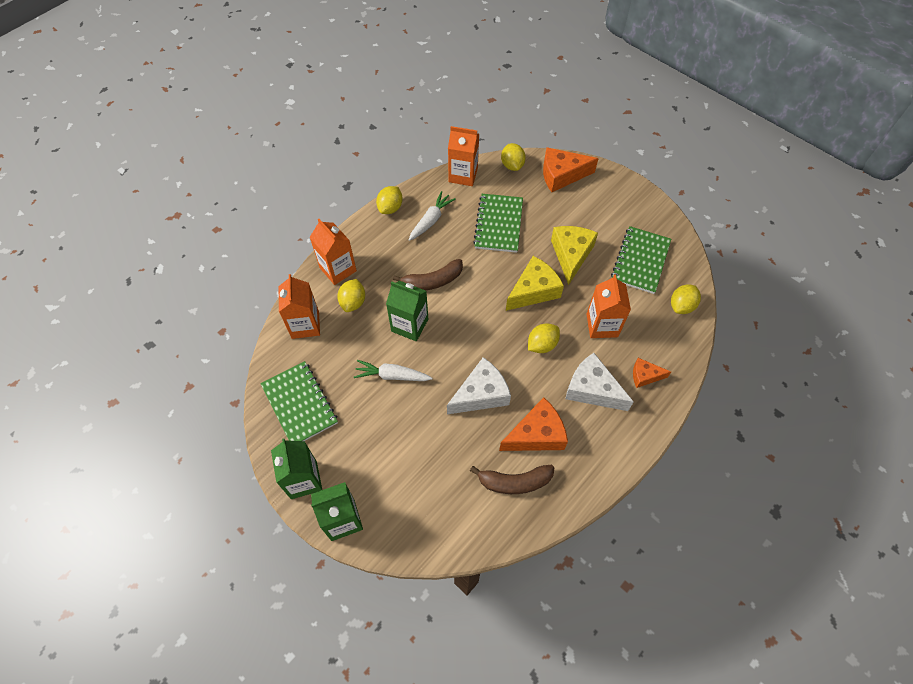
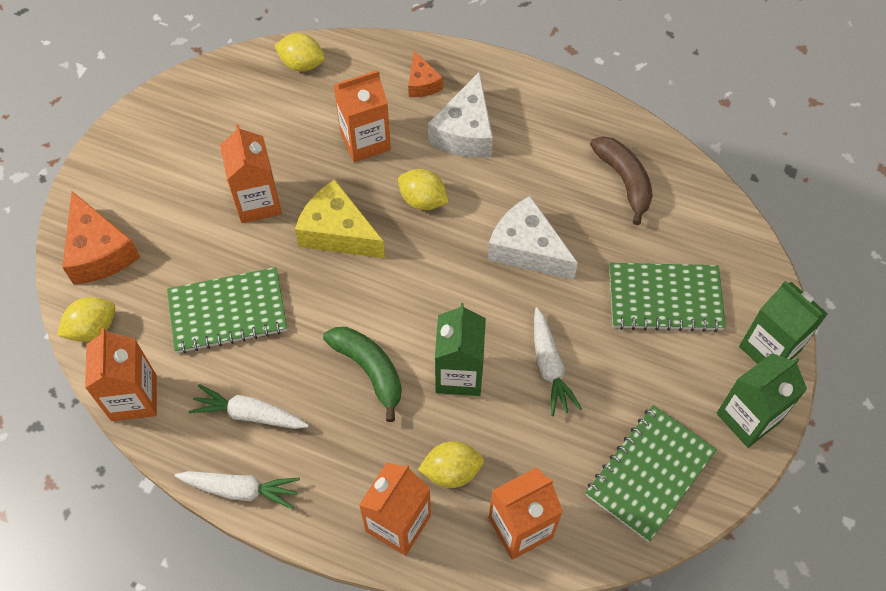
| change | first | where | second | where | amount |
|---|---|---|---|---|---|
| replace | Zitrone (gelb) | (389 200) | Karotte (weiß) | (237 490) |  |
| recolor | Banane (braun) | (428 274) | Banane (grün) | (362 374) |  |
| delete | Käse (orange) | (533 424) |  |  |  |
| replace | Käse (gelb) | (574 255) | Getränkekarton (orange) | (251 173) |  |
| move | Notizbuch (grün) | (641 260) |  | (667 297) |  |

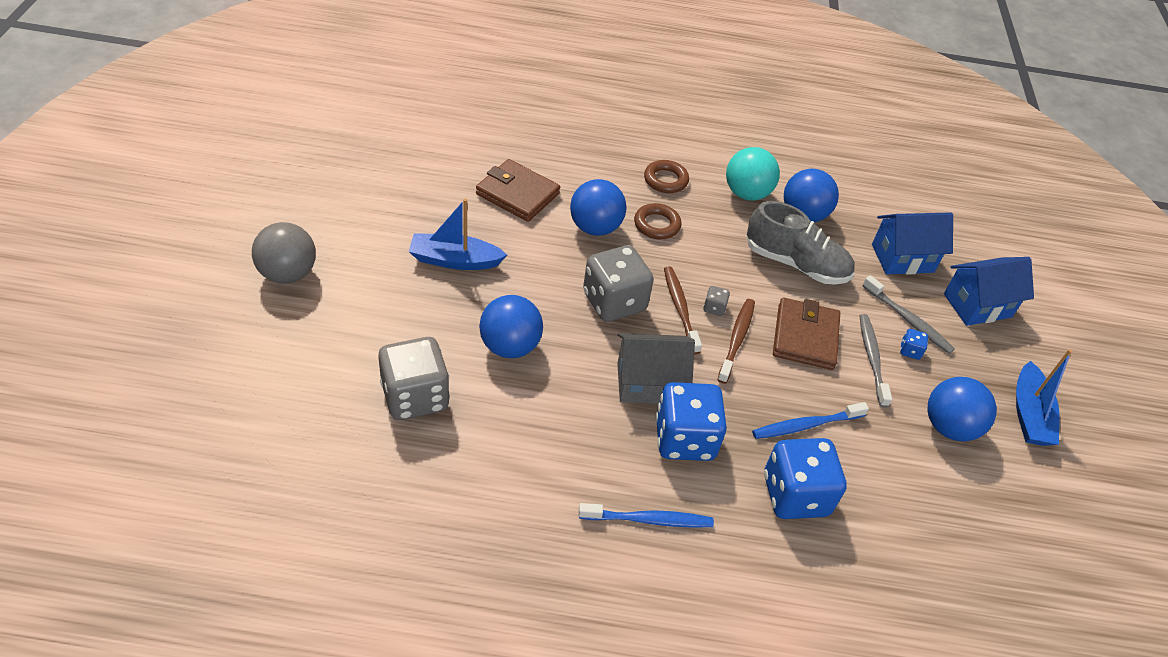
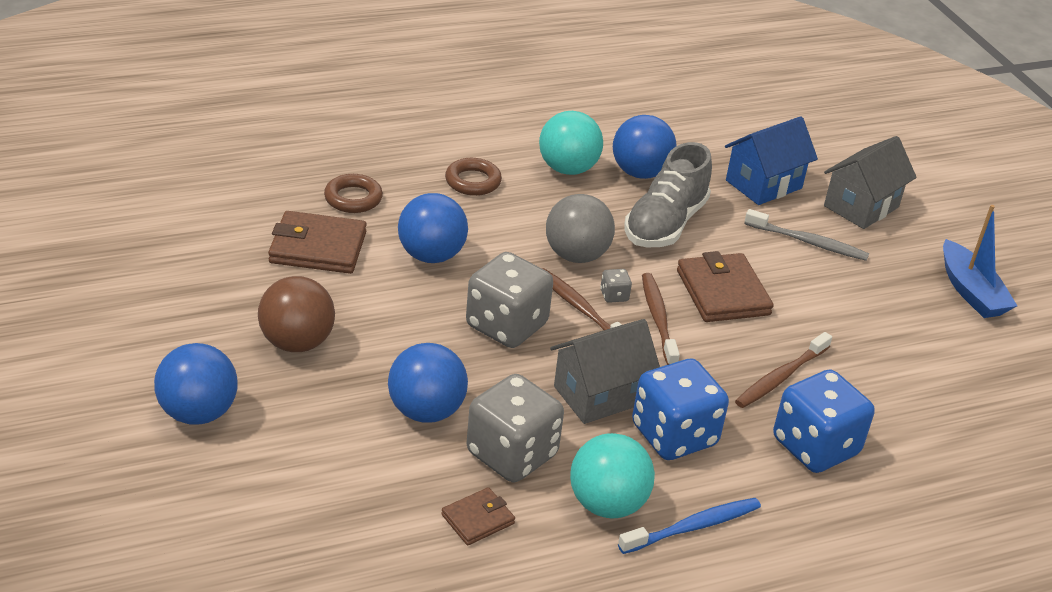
| change | first | where | second | where | amount |
|---|---|---|---|---|---|
| move | Ball (grau) | (284 253) |  | (580 228) |  |
| move | Spielwürfel (grau) | (414 378) |  | (515 428) |  |
| replace | Boot (blau) | (457 234) | Ball (braun) | (296 314) |  |
| move | Ring (braun) | (657 221) |  | (353 193) |  |
| rotate | Schuh (grau) | (801 243) |  | (668 194) | 120 degrees clockwise |
| recolor | Zahnbürste (blau) | (810 420) | Zahnbürste (braun) | (783 370) |  |
| delete | Zahnbürste (grau) | (875 361) |  |  |  |
| delete | Spielwürfel (blau) | (914 344) |  |  |  |
| move | Ball (blau) | (962 409) |  | (196 384) |  |
| recolor | Haus (blau) | (989 291) | Haus (grau) | (870 182) |  |
| insert |  |  | Geldbörse (braun) | (478 516) |  |
| insert |  |  | Ball (türkis) | (612 475) |  |

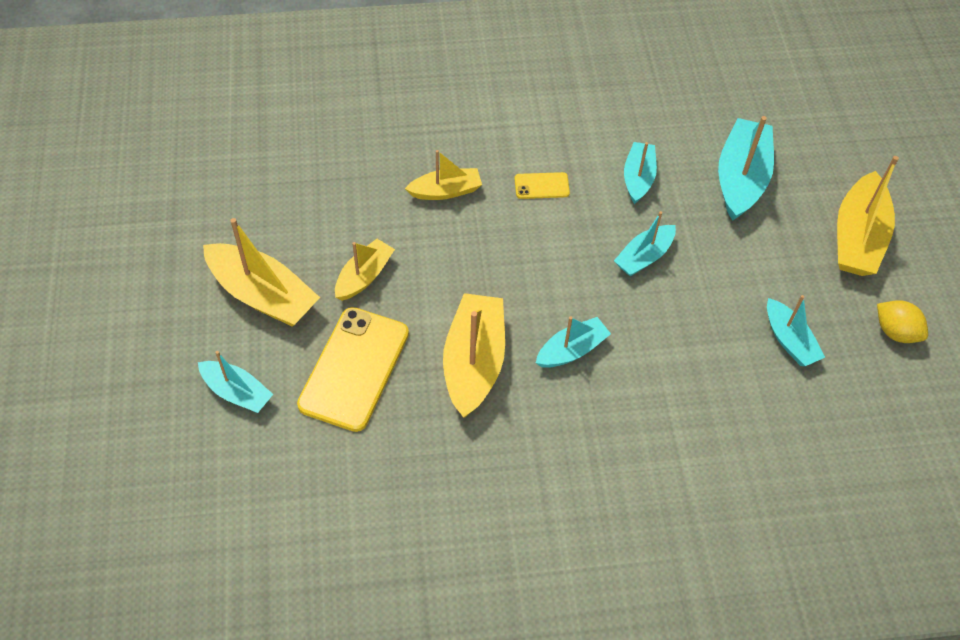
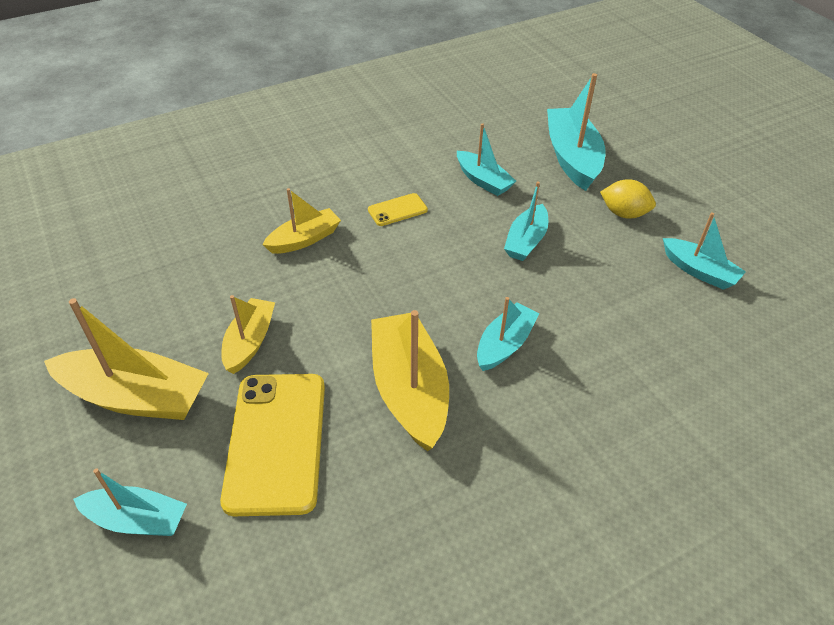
| change | first | where | second | where | amount |
|---|---|---|---|---|---|
| rotate | Boot (türkis) | (640 173) |  | (486 159) | 150 degrees clockwise |
| delete | Boot (gelb) | (868 216) |  |  |  |
| move | Zitrone (gelb) | (902 321) |  | (628 199) |  |

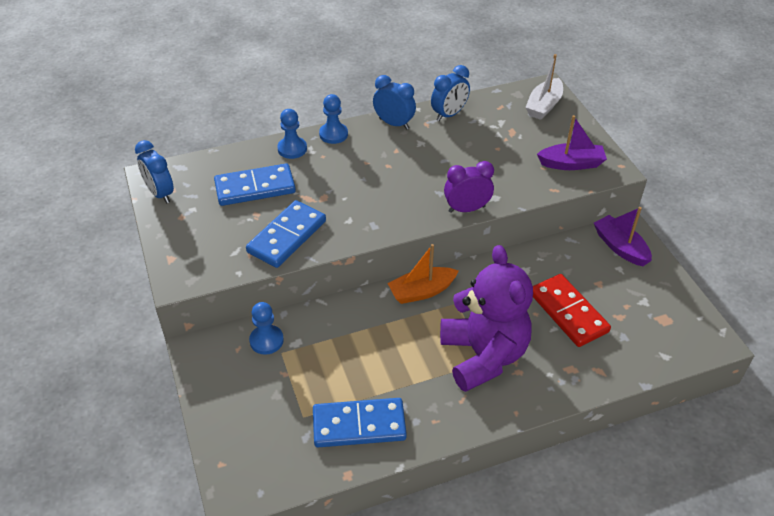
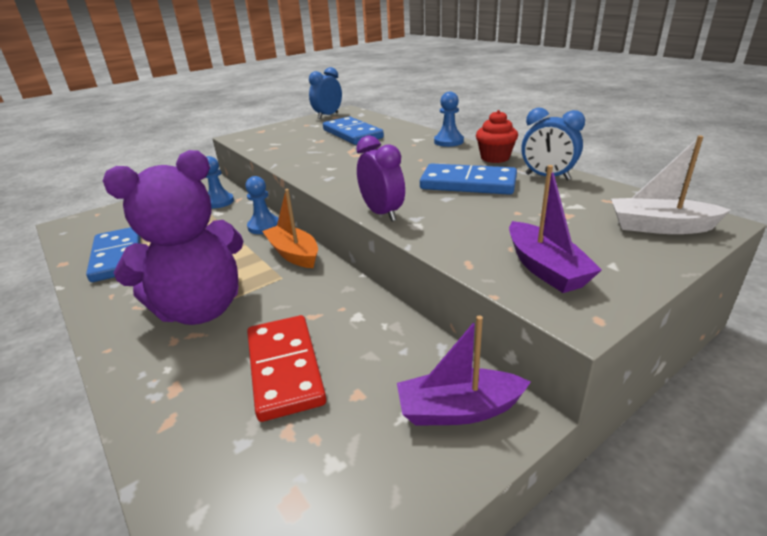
| change | first | where | second | where | amount |
|---|---|---|---|---|---|
| move | Dominostein (blau) | (286 234) |  | (468 179) |  |
| move | Bauer (blau) | (292 134) |  | (262 205) |  |
| replace | Wecker (blau) | (394 102) | Muffin (rot) | (497 136) |  |
| rotate | Dominostein (rot) | (572 310) |  | (286 368) | 60 degrees counterclockwise |
| rotate | Boot (lila) | (623 236) |  | (464 370) | 135 degrees counterclockwise |

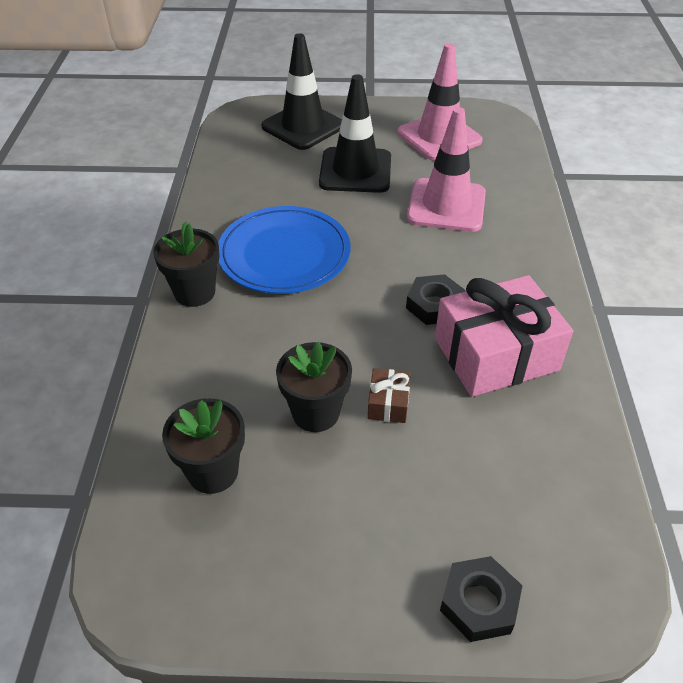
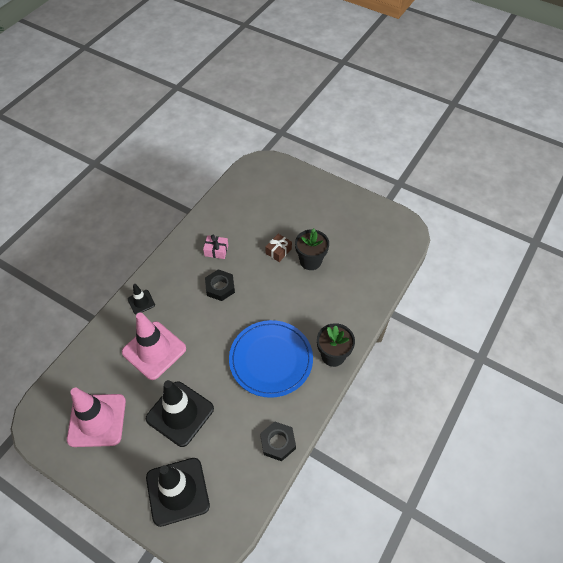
| change | first | where | second | where | amount |
|---|---|---|---|---|---|
| delete | Blumentopf (schwarz) | (203 446) |  |  |  |
| resize | Geschenk (rosa) | (504 336) |  | (215 247) | x0.43 |
| move | Sechskantmutter (schwarz) | (481 599) |  | (278 441) |  |
| insert |  |  | Leitkegel (schwarz) | (141 299) |  |

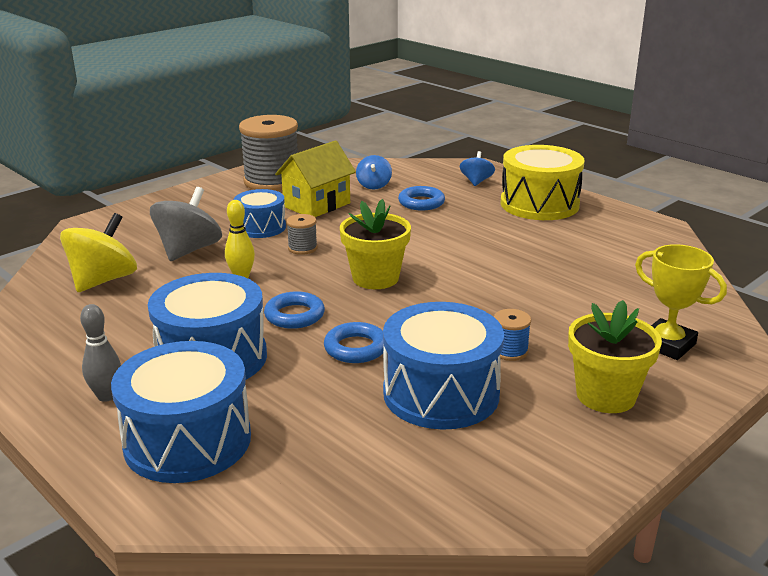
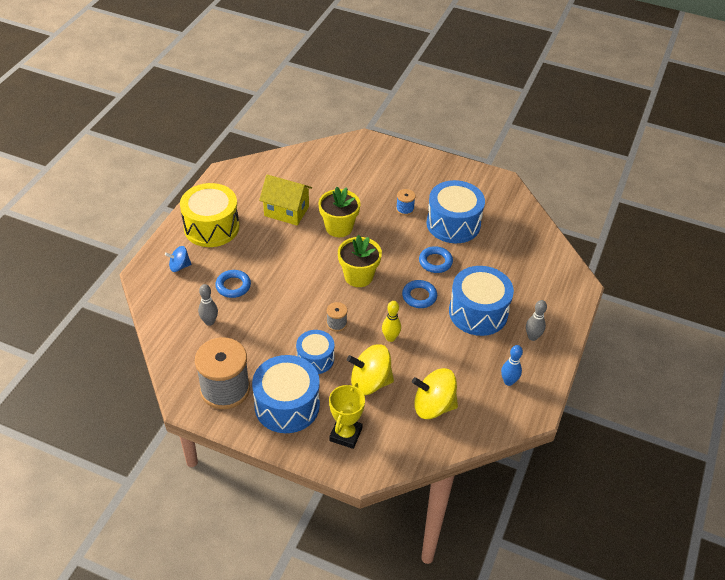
| change | first | where | second | where | amount |
|---|---|---|---|---|---|
| move | Trommel (blau) | (181 412) |  | (286 394) |  |
| recolor | Kreisel (grau) | (186 224) | Kreisel (gelb) | (370 370) |  |
| move | Haus (gelb) | (315 178) |  | (285 200) |  |
| replace | Kreisel (blau) | (374 172) | Bowlingkegel (grau) | (208 305) |  |
| move | Blumentopf (gelb) | (615 356) |  | (339 212) |  |
| move | Pokal (gelb) | (681 302) |  | (347 416) |  |
| insert |  |  | Bowlingkegel (blau) | (512 365) |  |

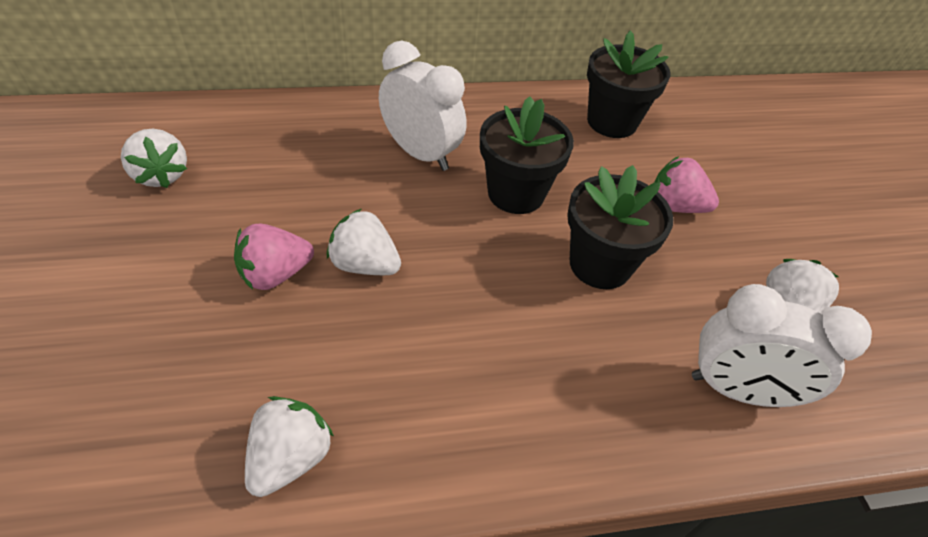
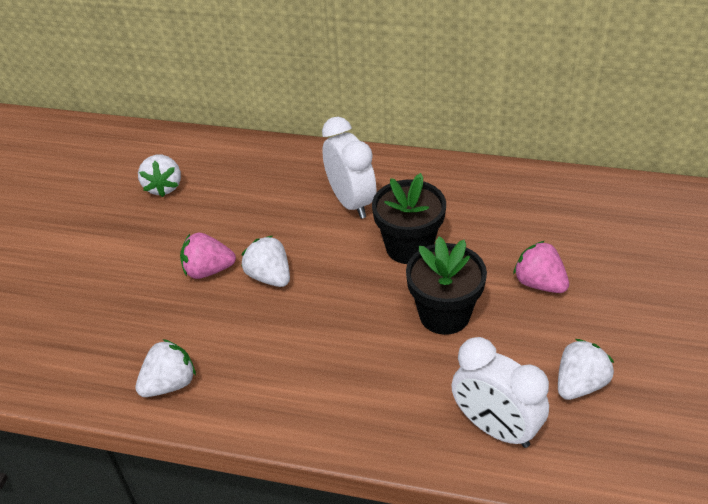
| change | first | where | second | where | amount |
|---|---|---|---|---|---|
| delete | Blumentopf (schwarz) | (628 84) |  |  |  |

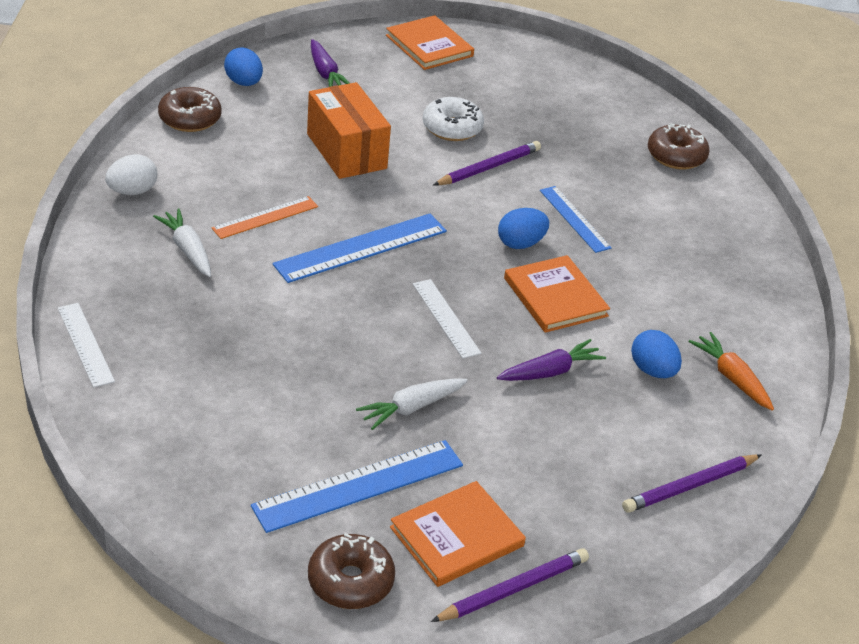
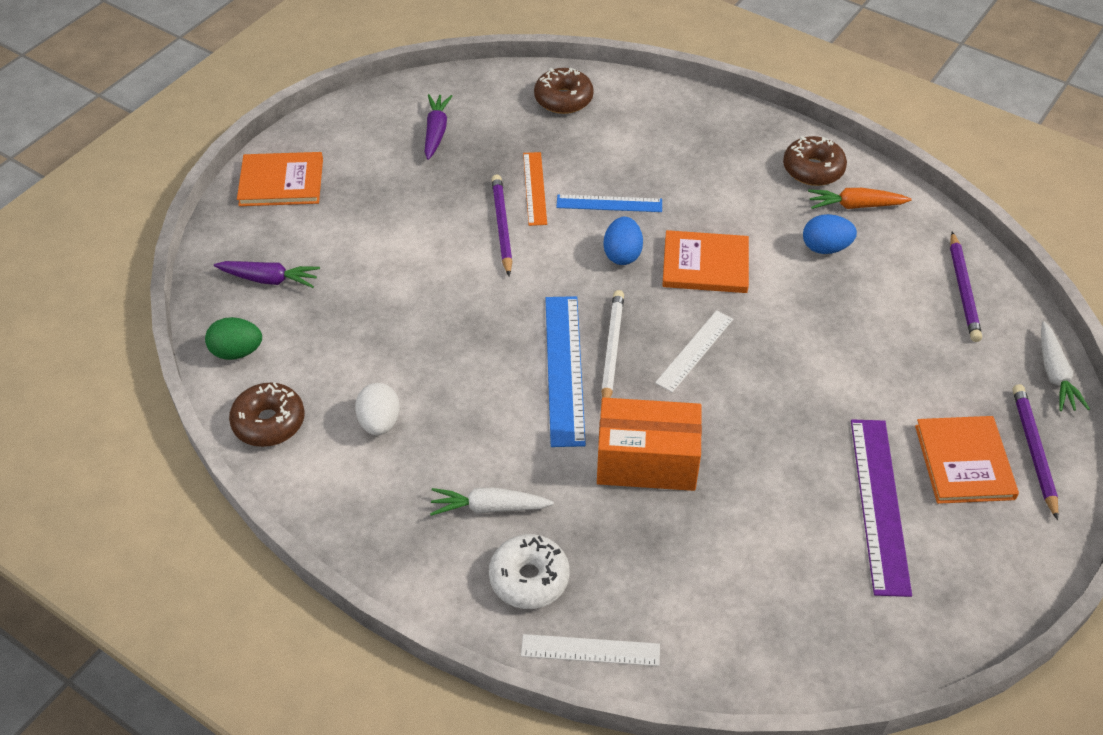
| change | first | where | second | where | amount |
|---|---|---|---|---|---|
| move | Ei (weiß) | (131 174) |  | (377 409) |  |
| move | Lineal (orange) | (265 217) |  | (535 189) |  |
| recolor | Ei (blau) | (243 66) | Ei (grün) | (233 338) |  |
| recolor | Lineal (blau) | (357 486) | Lineal (lila) | (881 508) |  |
| move | Schachtel (orange) | (349 130) |  | (649 444) |  |
| move | Donut (braun) | (351 571) |  | (815 161) |  |
| move | Karotte (weiß) | (412 404) |  | (1065 366) |  |
| rotate | Lineal (weiß) | (447 319) |  | (694 351) | 60 degrees counterclockwise |
| move | Donut (weiß) | (453 119) |  | (529 571) |  |
| move | Karotte (lila) | (551 360) |  | (438 127) |  |
| insert |  |  | Bleistift (weiß) | (612 344) |  |

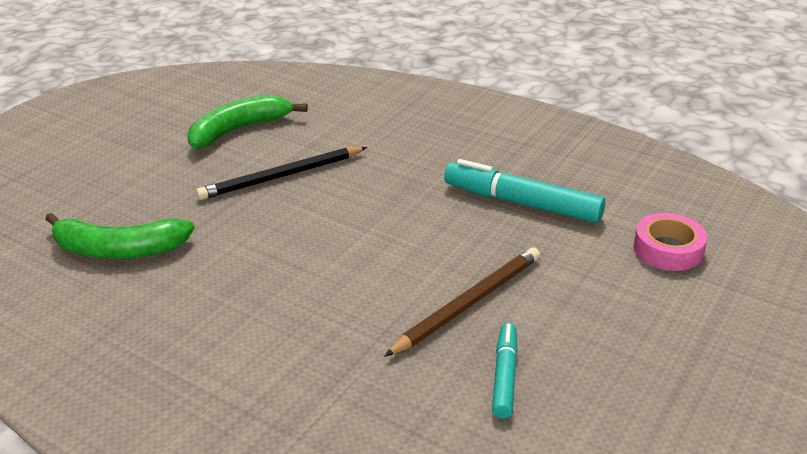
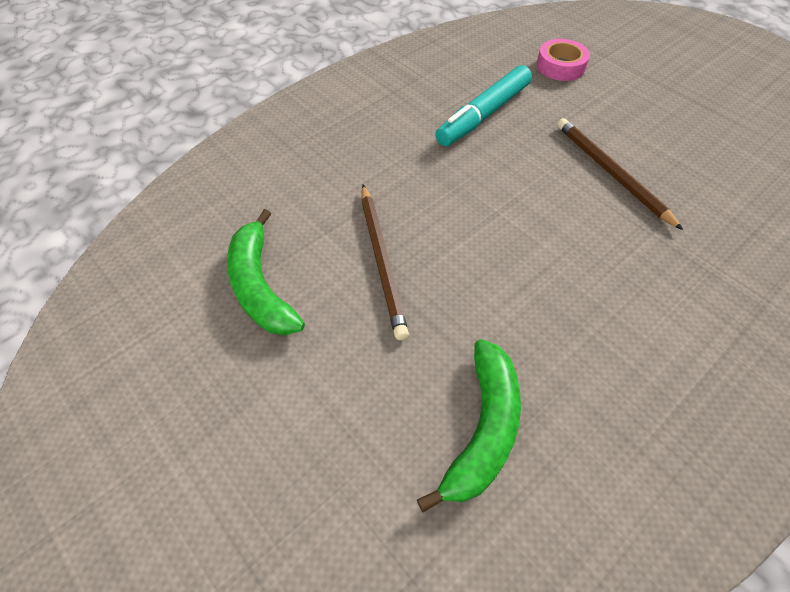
| change | first | where | second | where | amount |
|---|---|---|---|---|---|
| recolor | Bleistift (schwarz) | (281 173) | Bleistift (braun) | (385 262) |  |
| delete | Filzstift (türkis) | (505 371) |  |  |  |

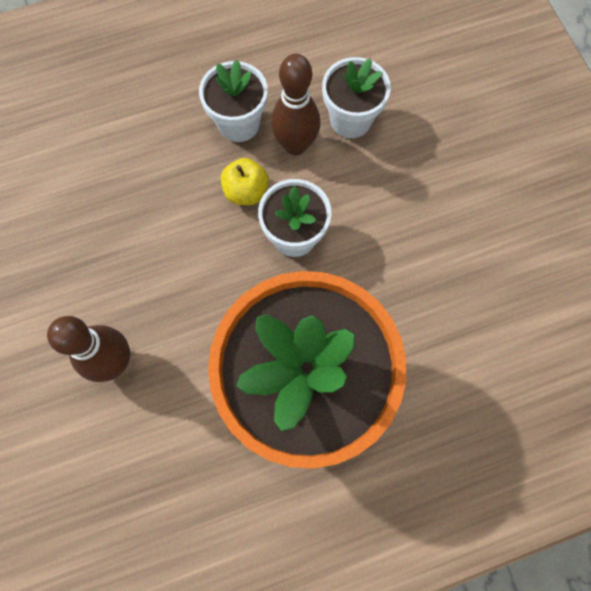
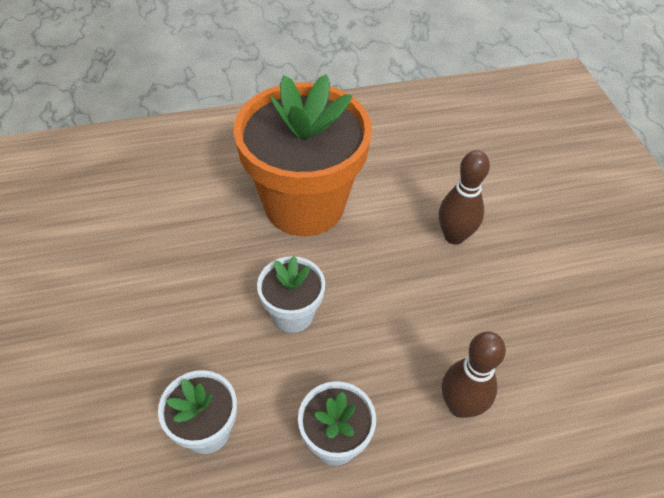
| change | first | where | second | where | amount |
|---|---|---|---|---|---|
| delete | Apfel (gelb) | (245 181) |  |  |  |
| move | Bowlingkegel (braun) | (296 104) |  | (474 375) |  |

